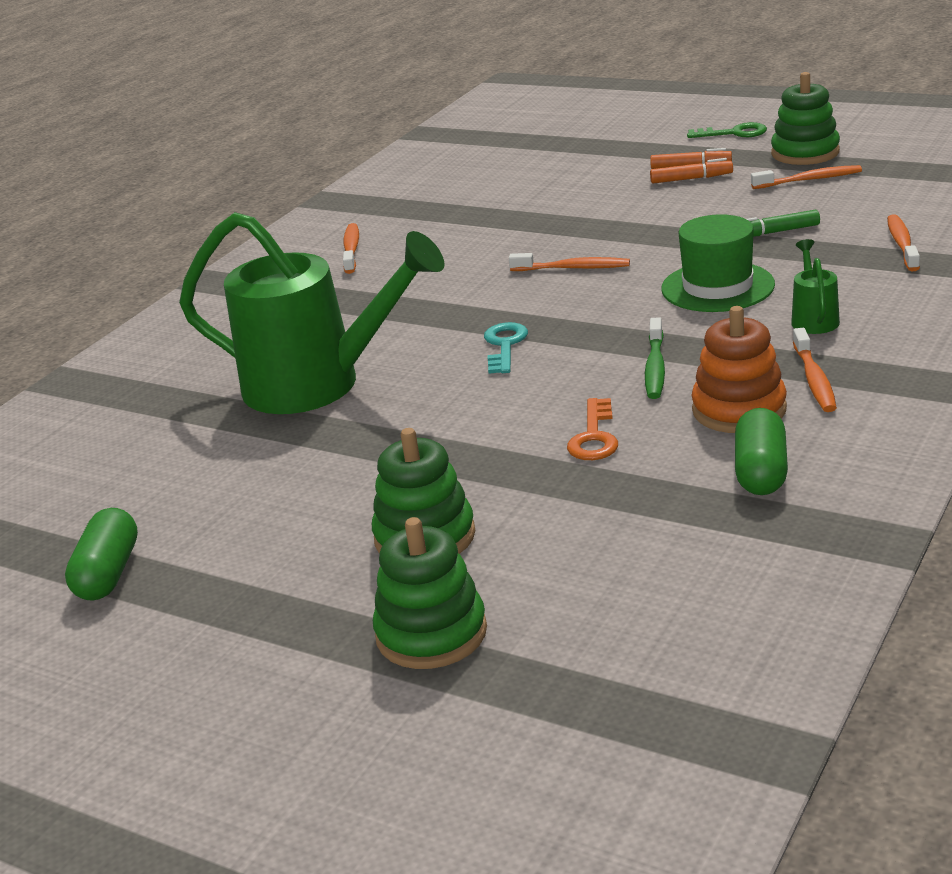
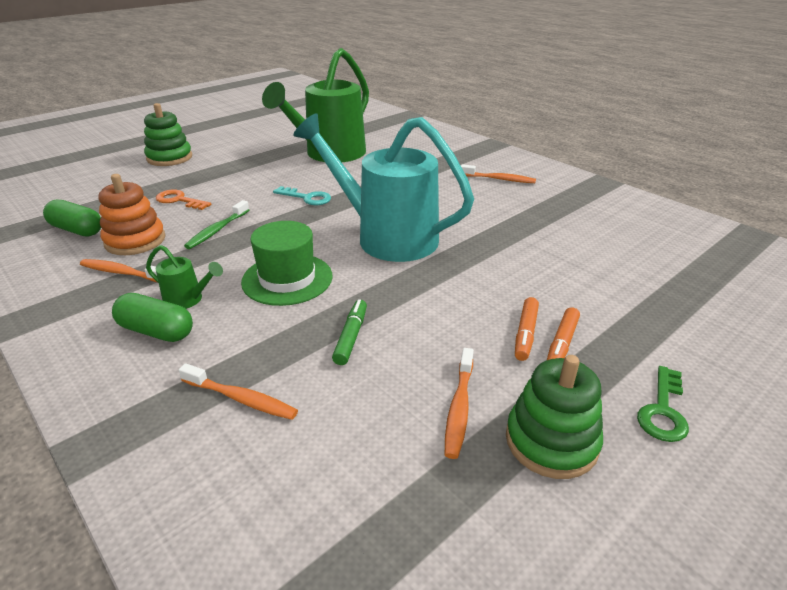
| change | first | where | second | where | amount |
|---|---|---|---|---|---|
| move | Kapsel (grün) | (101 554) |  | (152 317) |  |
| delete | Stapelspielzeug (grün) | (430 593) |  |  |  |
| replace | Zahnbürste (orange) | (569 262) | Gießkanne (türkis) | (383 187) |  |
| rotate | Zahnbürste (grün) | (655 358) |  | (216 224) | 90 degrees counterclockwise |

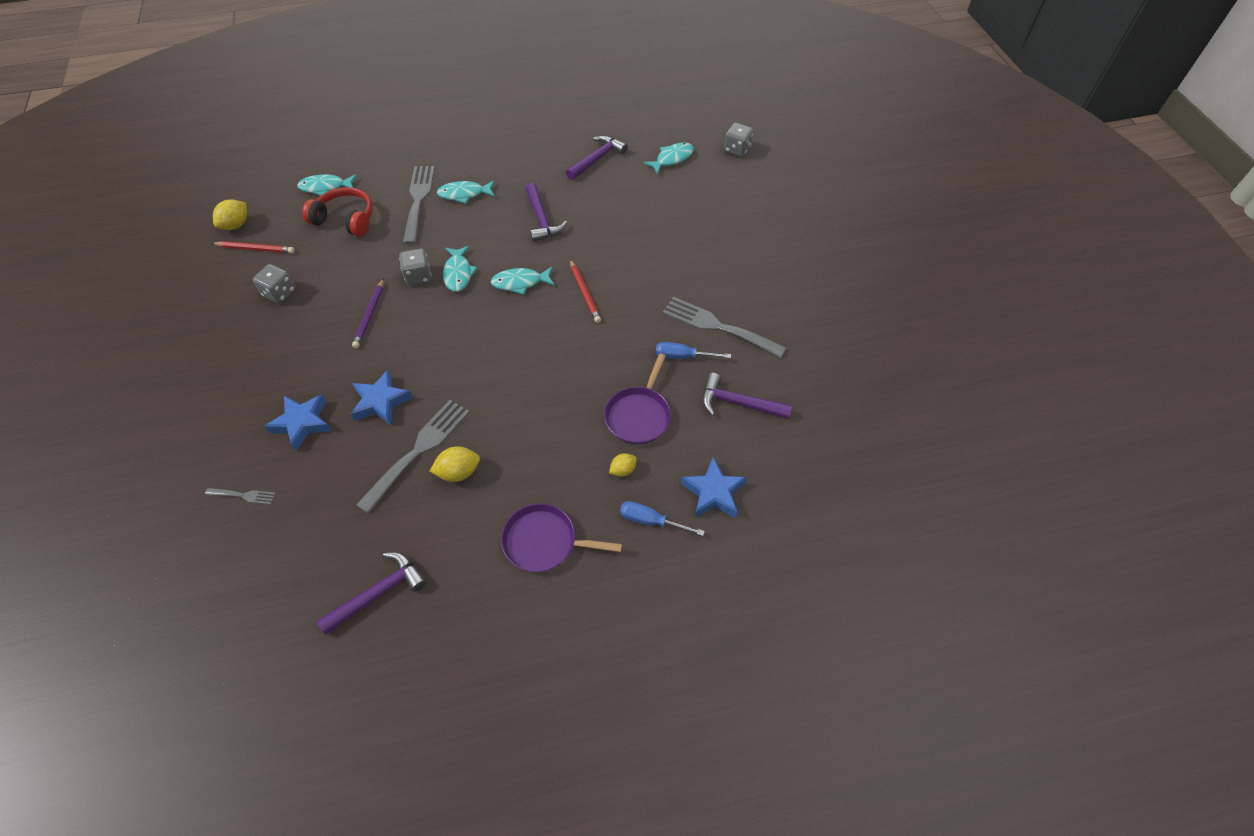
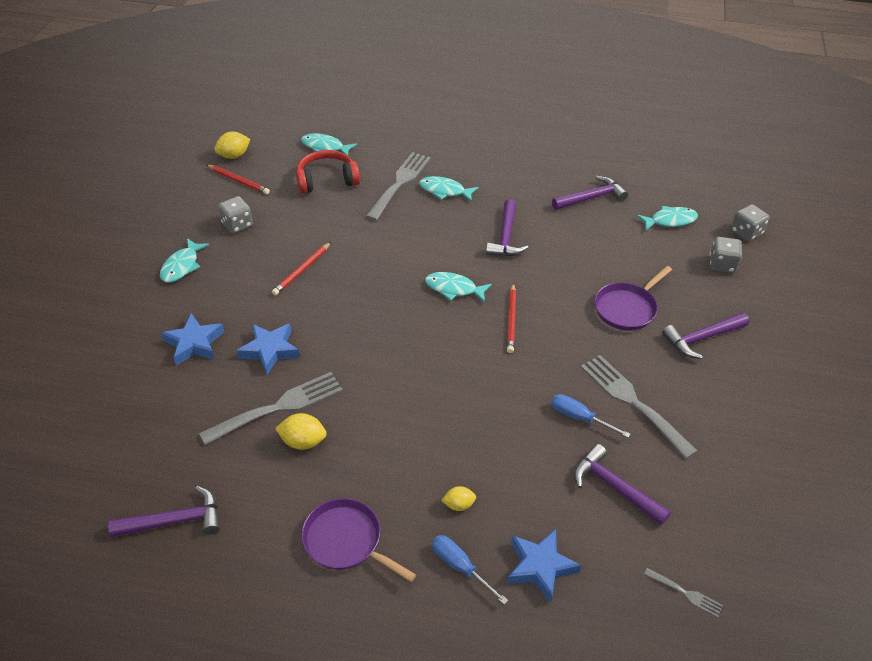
| change | first | where | second | where | amount |
|---|---|---|---|---|---|
| move | Gabel (grau) | (240 496) |  | (683 593) |  |
| rotate | Kopfhörer (rot) | (337 212) |  | (328 172) | 60 degrees counterclockwise |
| recolor | Bleistift (lila) | (368 313) | Bleistift (rot) | (301 269) |  |
| move | Spielwürfel (grau) | (415 267) |  | (726 255) |  |
| move | Fisch (türkis) | (460 269) |  | (184 260) |  |
| move | Pfanne (lila) | (637 399) |  | (633 298) |  |
| insert |  |  | Hammer (lila) | (705 336) |  |

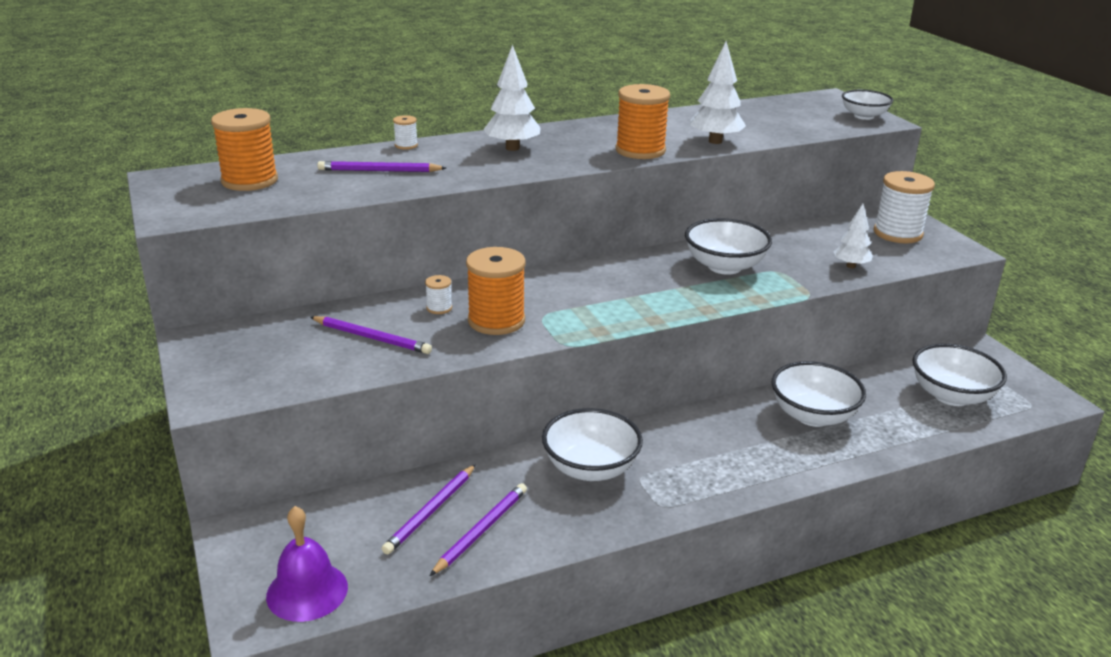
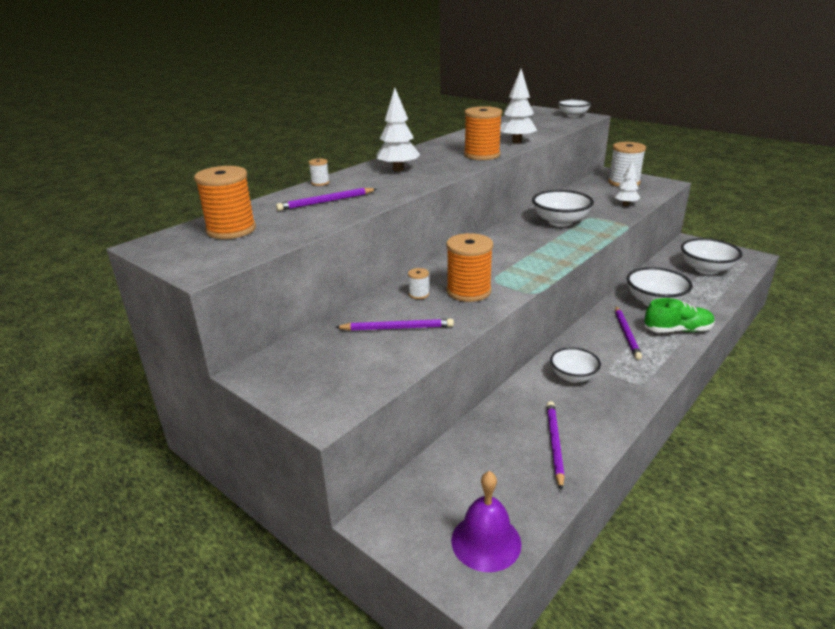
| change | first | where | second | where | amount |
|---|---|---|---|---|---|
| move | Bleistift (lila) | (429 509) |  | (628 333) |  |
| resize | Schüssel (weiß) | (592 444) |  | (575 365) | x0.66 |
| insert |  |  | Schuh (grün) | (680 315) |  |

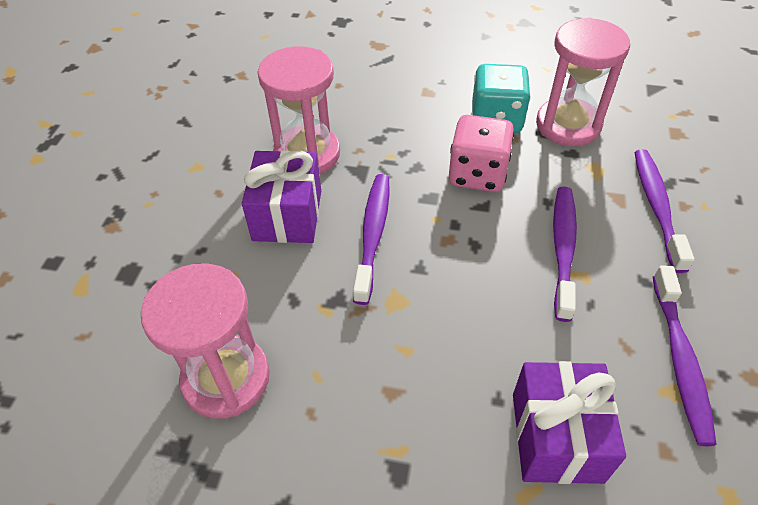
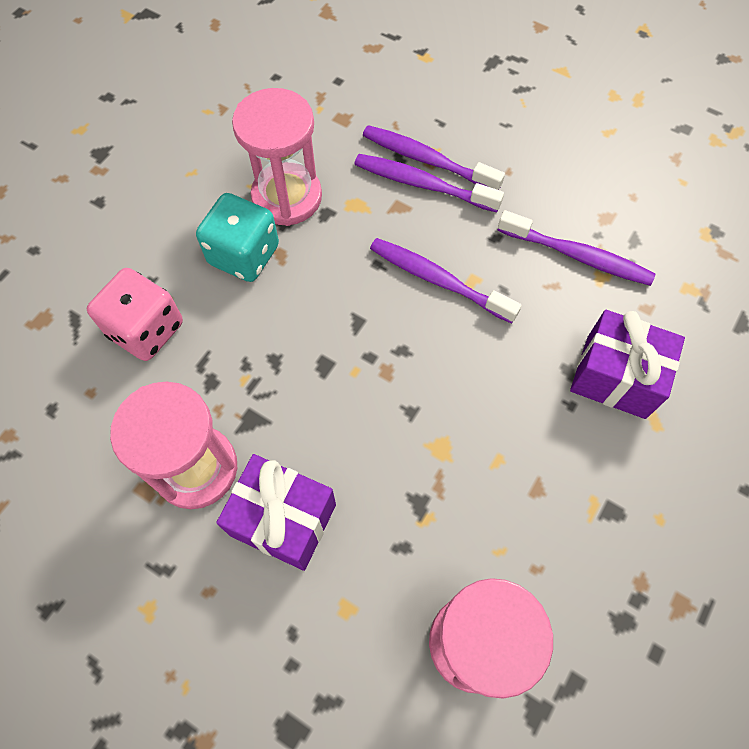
| change | first | where | second | where | amount |
|---|---|---|---|---|---|
| move | Zahnbürste (lila) | (371 239) |  | (434 157) |  |
| move | Spielwürfel (rosa) | (481 153) |  | (135 314) |  |

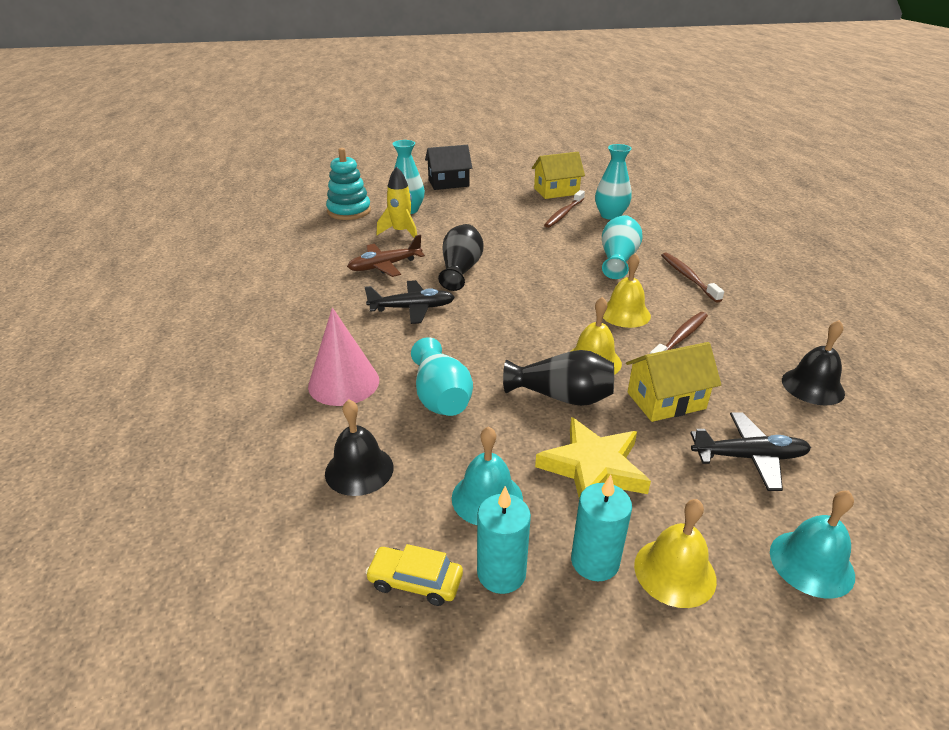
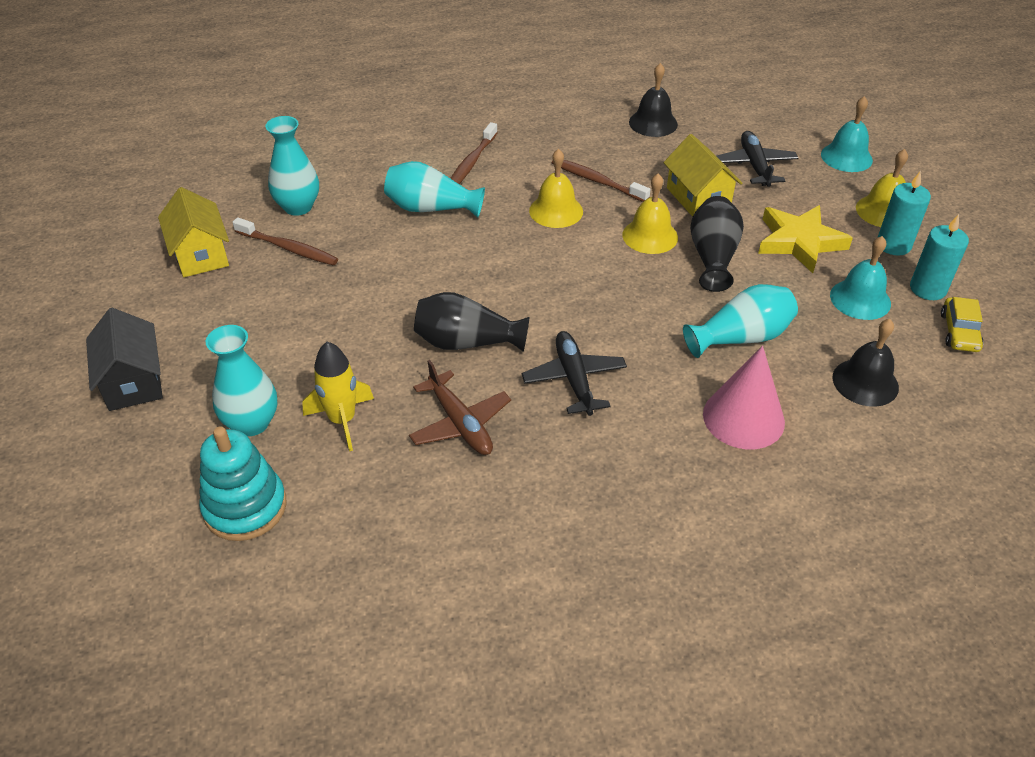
| change | first | where | second | where | amount |
|---|---|---|---|---|---|
| rotate | Zahnbürste (braun) | (692 278) |  | (474 153) | 45 degrees counterclockwise |

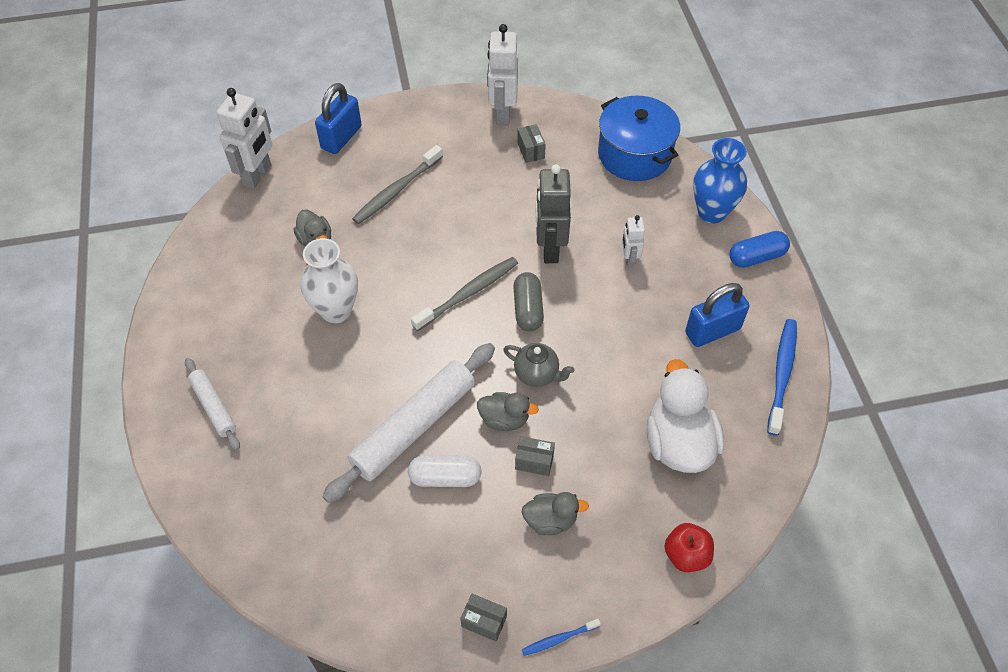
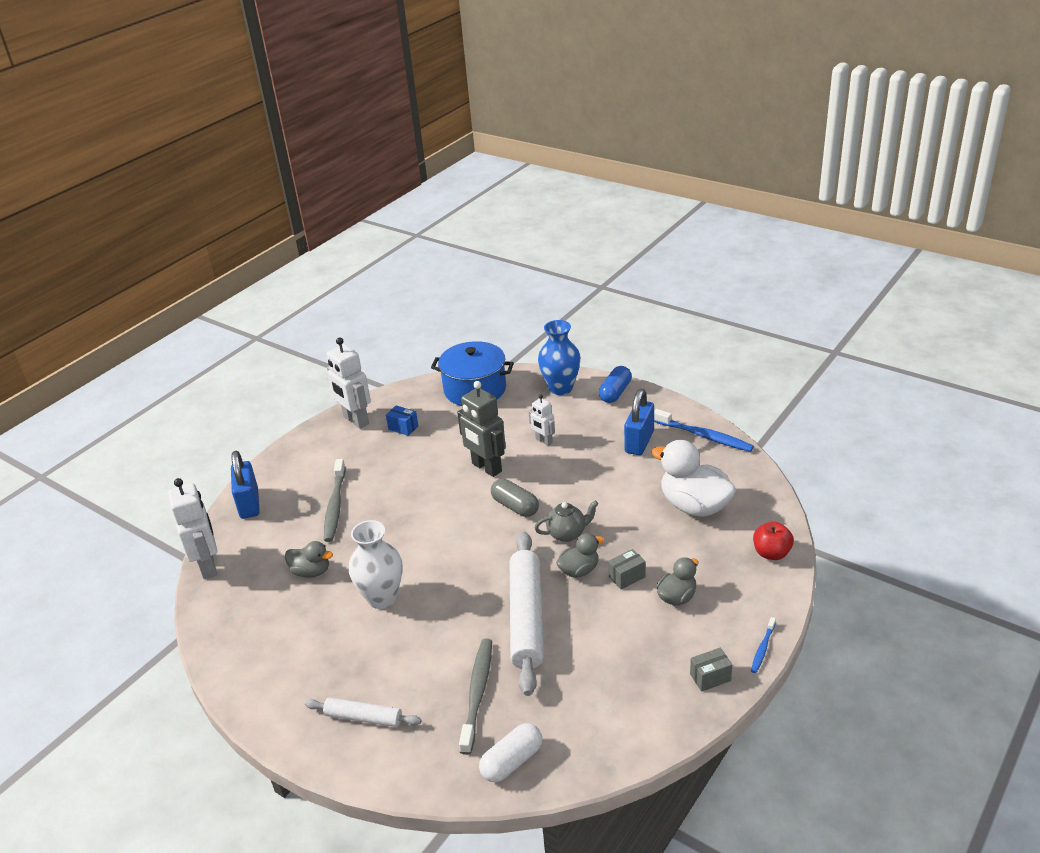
| change | first | where | second | where | amount |
|---|---|---|---|---|---|
| move | Kapsel (weiß) | (445 471) |  | (510 752) |  |
| move | Zahnbürste (grau) | (464 294) |  | (475 696) |  |
| recolor | Schachtel (grau) | (531 143) | Schachtel (blau) | (402 420) |  |
| rotate | Zahnbürste (blau) | (782 377) |  | (704 430) | 150 degrees clockwise |

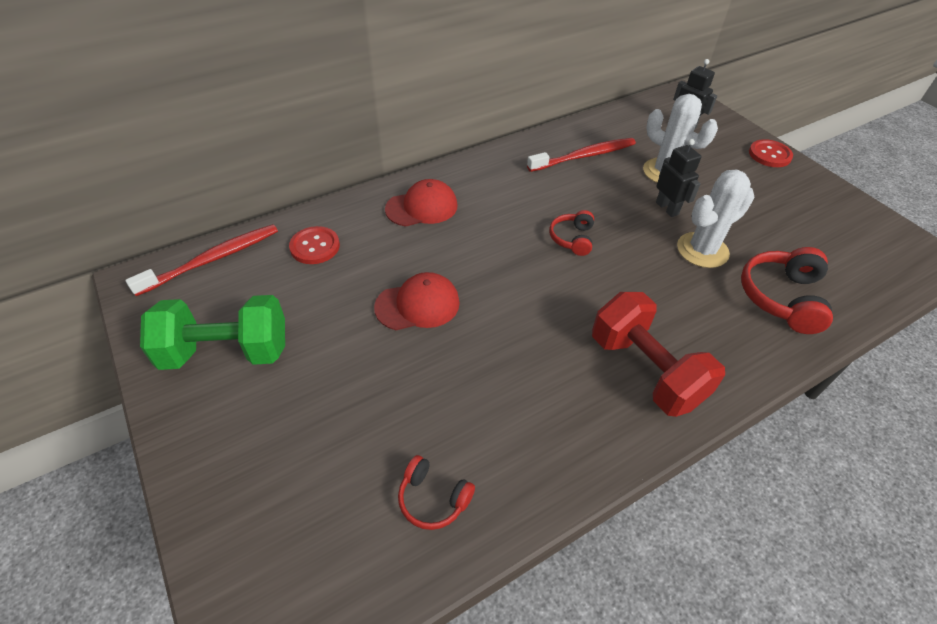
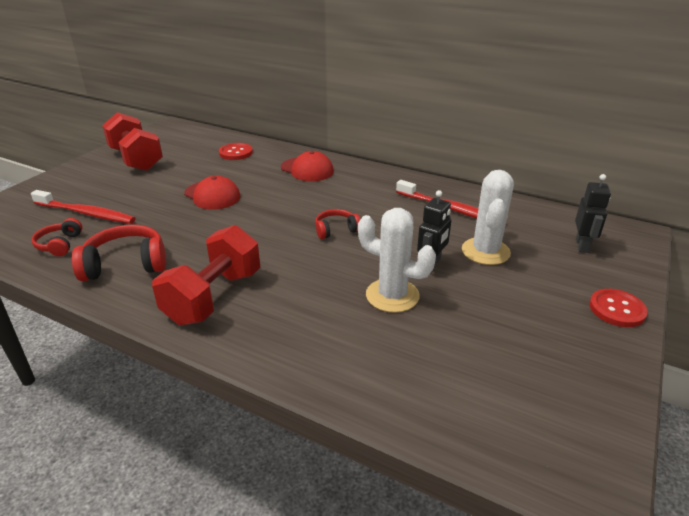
| change | first | where | second | where | amount |
|---|---|---|---|---|---|
| move | Zahnbürste (rot) | (201 260) |  | (83 207) |  |
| recolor | Hantel (grün) | (212 332) | Hantel (rot) | (132 141) |  |
| move | Kopfhörer (rot) | (787 290) |  | (119 252) |  |

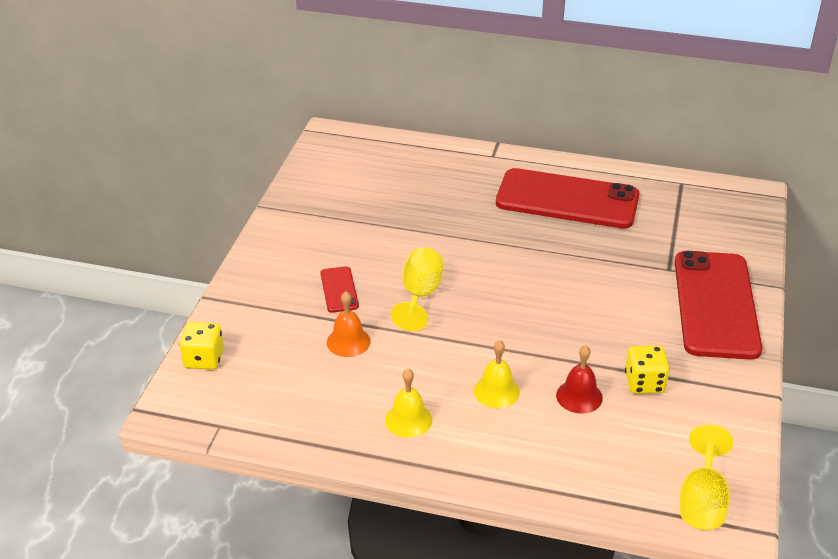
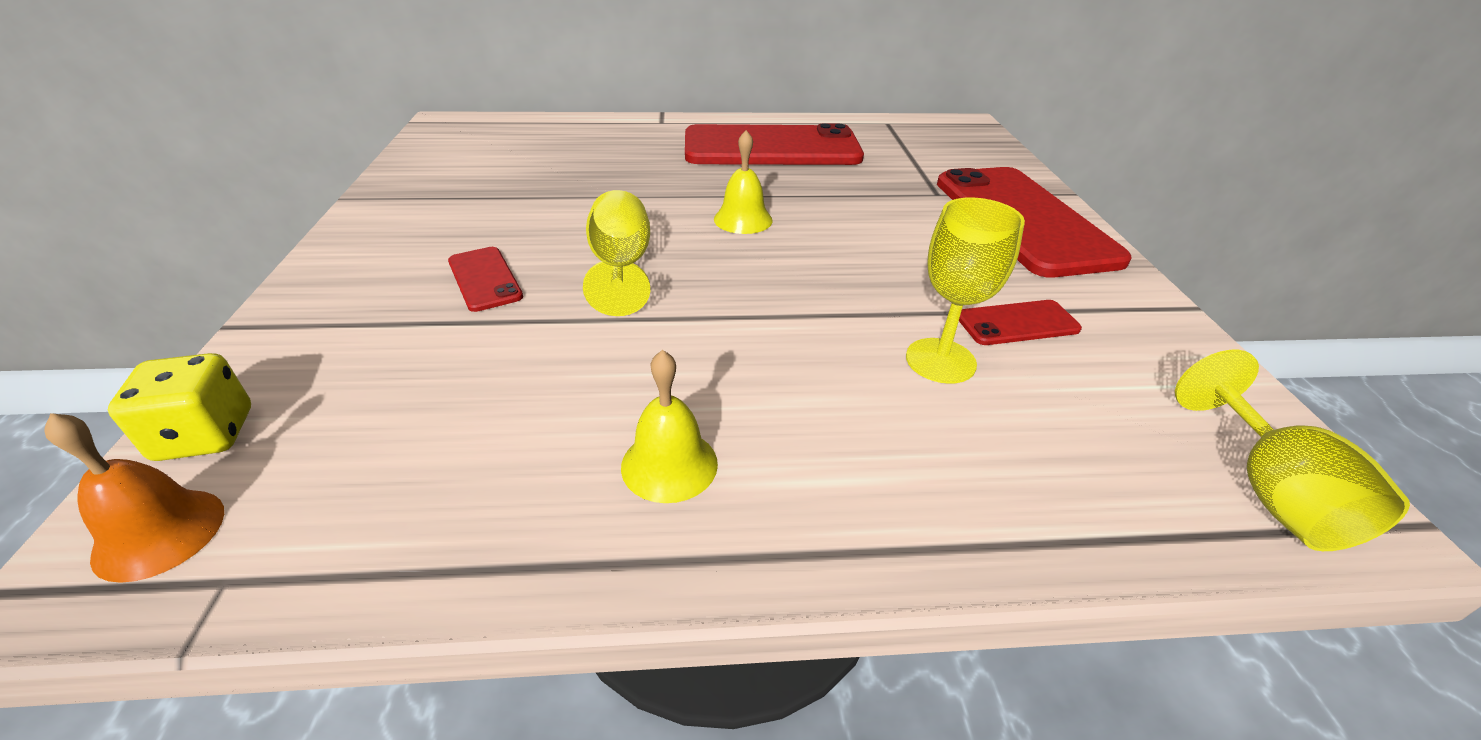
| change | first | where | second | where | amount |
|---|---|---|---|---|---|
| move | Glocke (orange) | (349 324) |  | (134 498) |  |
| move | Glocke (gelb) | (497 374) |  | (743 182) |  |
| replace | Glocke (rot) | (579 379) | Kelch (gelb) | (965 290) |  |
| replace | Spielwürfel (gelb) | (647 369) | Handy (rot) | (1020 322) |  |

